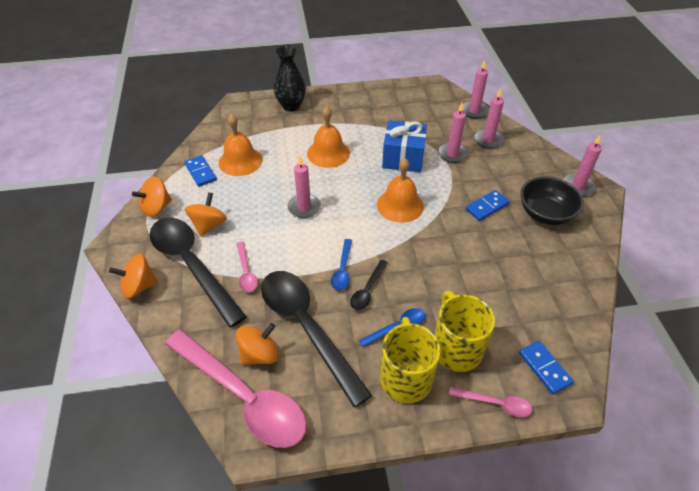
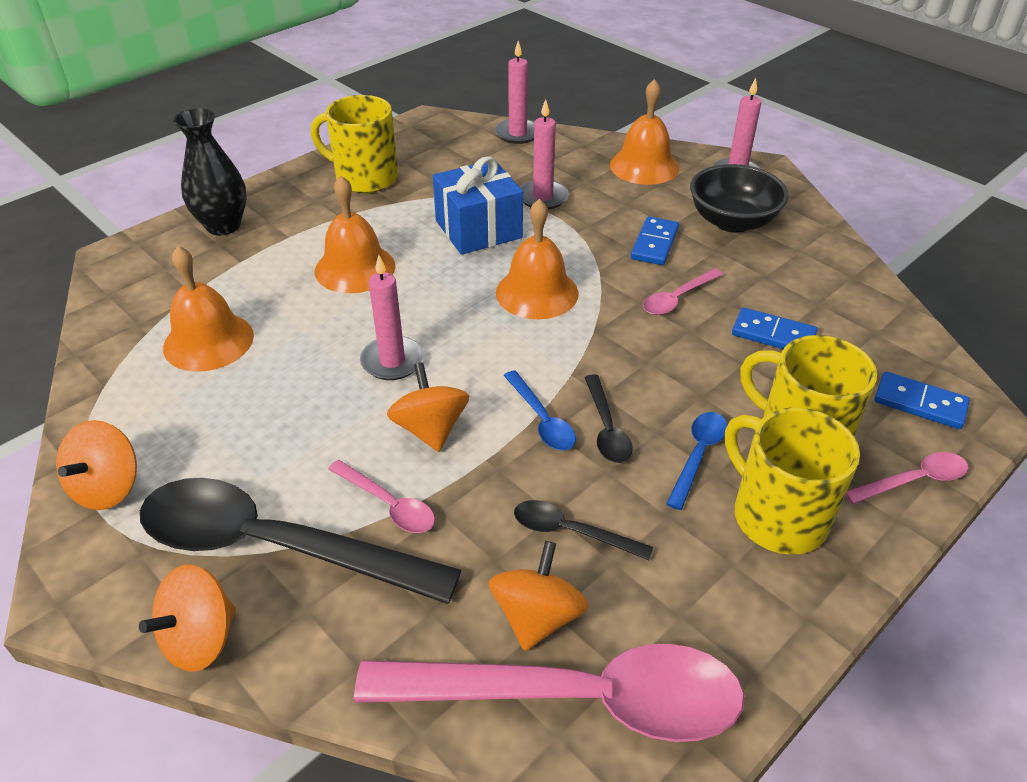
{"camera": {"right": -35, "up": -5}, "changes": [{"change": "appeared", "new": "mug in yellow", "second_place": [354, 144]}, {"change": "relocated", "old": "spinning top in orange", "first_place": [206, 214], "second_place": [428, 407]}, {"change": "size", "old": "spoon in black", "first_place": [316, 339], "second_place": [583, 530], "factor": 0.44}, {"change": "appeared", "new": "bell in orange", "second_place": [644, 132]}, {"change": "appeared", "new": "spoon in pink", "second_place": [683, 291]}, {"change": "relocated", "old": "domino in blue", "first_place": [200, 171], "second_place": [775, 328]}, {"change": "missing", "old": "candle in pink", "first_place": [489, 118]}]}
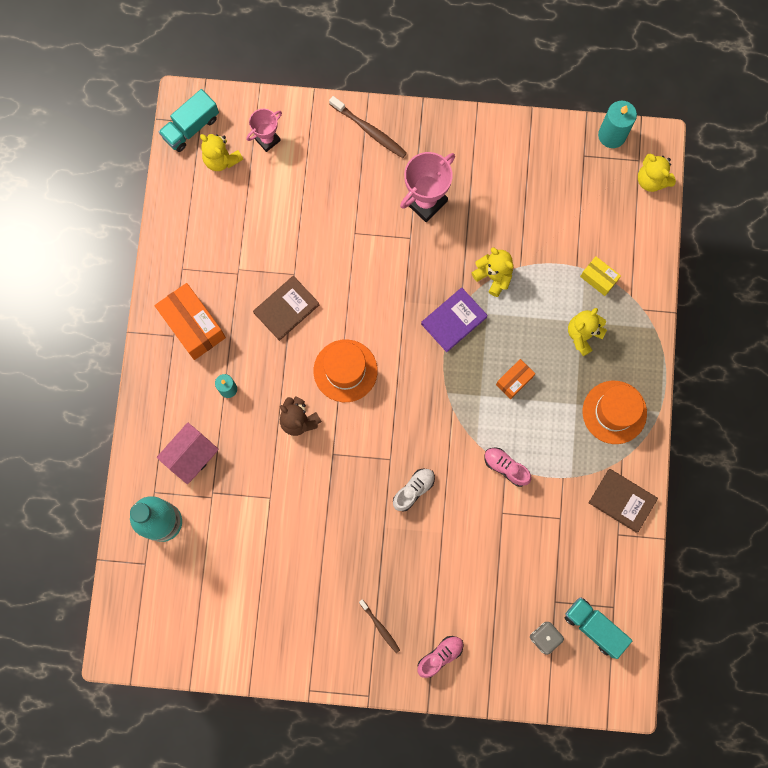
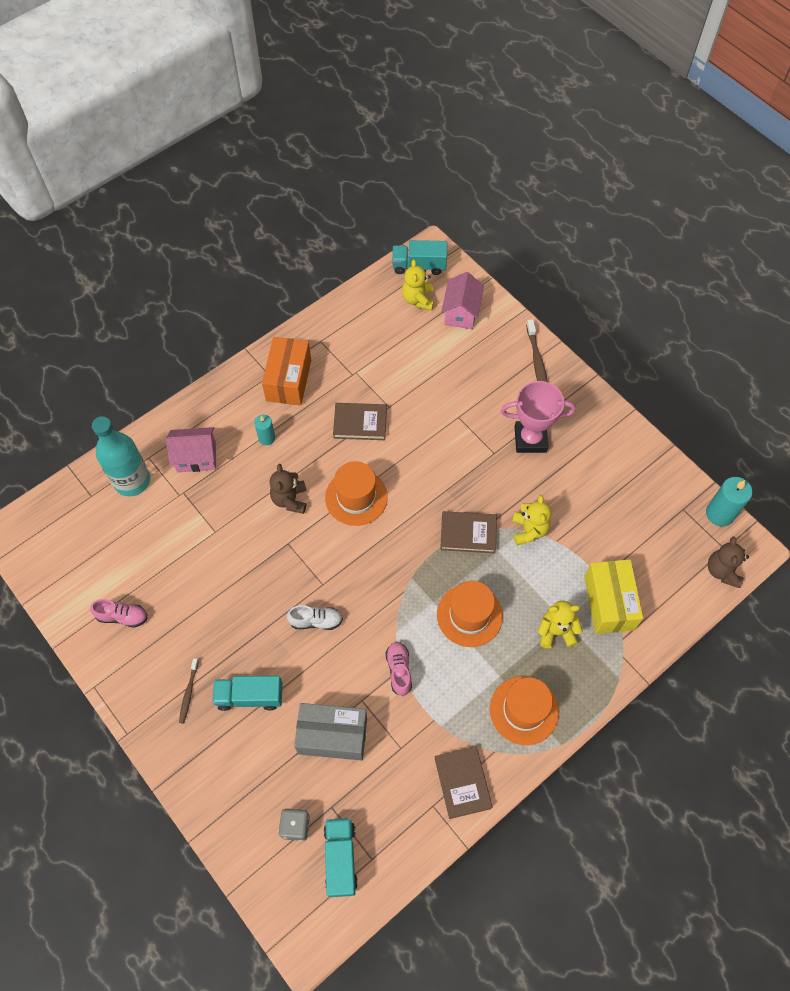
{"camera": {"right": 45, "up": -15}, "changes": [{"change": "relocated", "old": "shoe in pink", "first_place": [440, 657], "second_place": [119, 613]}, {"change": "appeared", "new": "truck in turquoise", "second_place": [247, 693]}, {"change": "appeared", "new": "box in grey", "second_place": [330, 732]}, {"change": "exchanged", "old": "box in orange", "new": "hat in orange", "first_place": [515, 379], "second_place": [470, 614]}, {"change": "colour", "old": "book in purple", "new": "book in brown", "first_place": [454, 320], "second_place": [468, 532]}, {"change": "exchanged", "old": "trophy in pink", "new": "house in pink", "first_place": [264, 130], "second_place": [462, 300]}, {"change": "size", "old": "box in yellow", "first_place": [600, 276], "second_place": [613, 596], "factor": 1.85}, {"change": "colour", "old": "teddy bear in yellow", "new": "teddy bear in brown", "first_place": [657, 173], "second_place": [728, 562]}]}
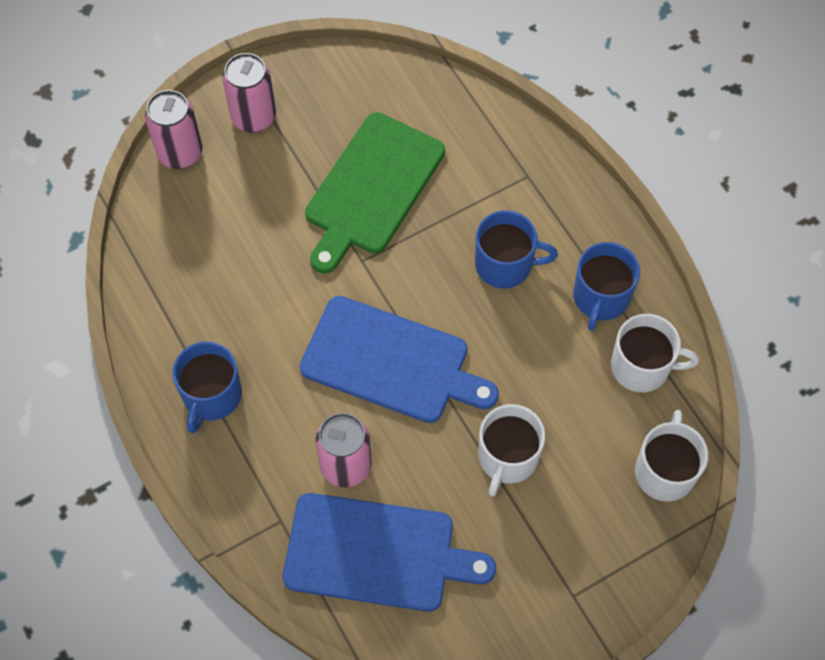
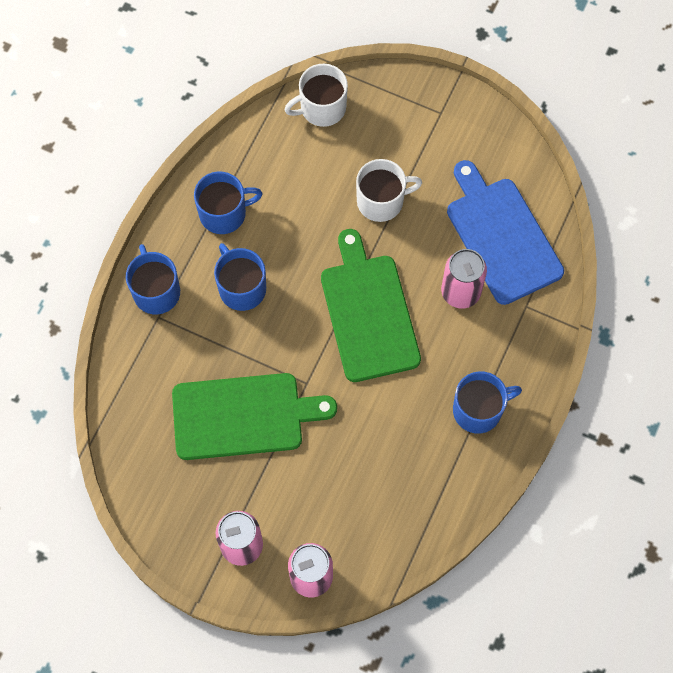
{"camera": {"right": -125, "up": 5}, "changes": [{"change": "appeared", "new": "mug in blue", "second_place": [153, 279]}, {"change": "colour", "old": "cutting board in blue", "new": "cutting board in green", "first_place": [399, 359], "second_place": [371, 305]}, {"change": "missing", "old": "mug in white", "first_place": [655, 353]}]}
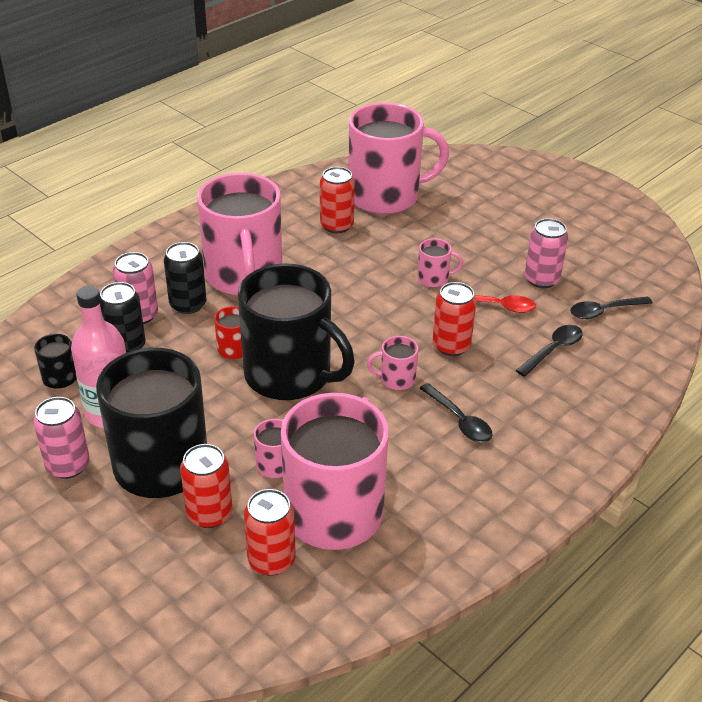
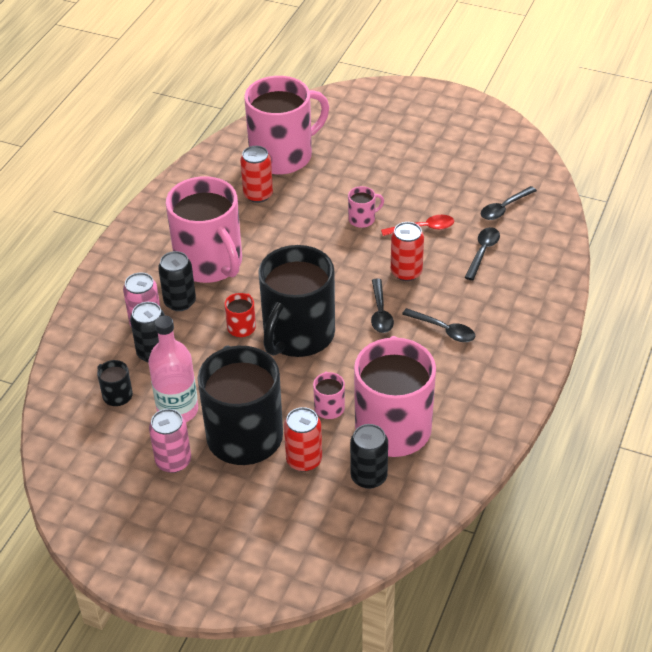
{"camera": {"right": -20, "up": 5}, "changes": [{"change": "spun", "old": "mug in black", "first_place": [296, 332], "second_place": [296, 301], "degrees": 105}, {"change": "colour", "old": "can in red", "new": "can in black", "first_place": [270, 532], "second_place": [369, 456]}, {"change": "exchanged", "old": "mug in pink", "new": "spoon in black", "first_place": [392, 363], "second_place": [382, 306]}, {"change": "missing", "old": "can in pink", "first_place": [546, 253]}]}
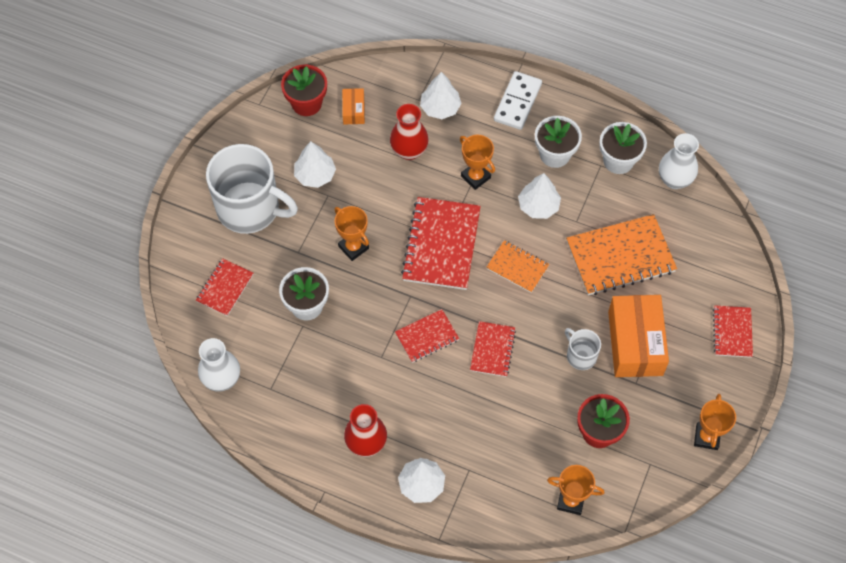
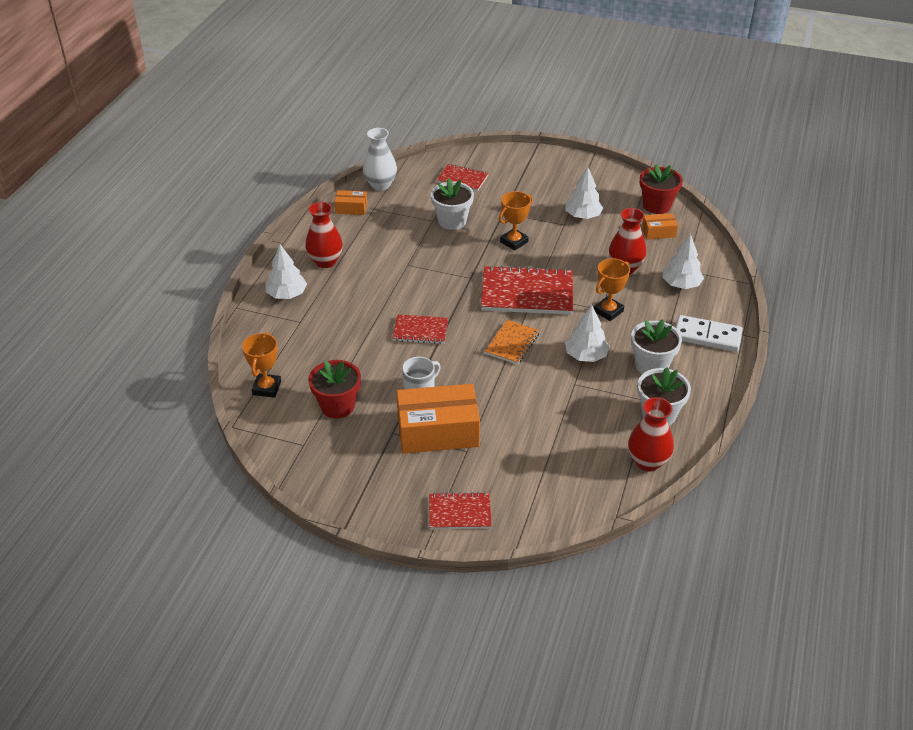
{"camera": {"right": 85, "up": -20}, "changes": [{"change": "appeared", "new": "box in orange", "second_place": [350, 202]}, {"change": "colour", "old": "vase in white", "new": "vase in red", "first_place": [679, 161], "second_place": [651, 434]}, {"change": "missing", "old": "mug in white", "first_place": [252, 189]}, {"change": "missing", "old": "notebook in red", "first_place": [427, 336]}, {"change": "missing", "old": "notebook in orange", "first_place": [621, 254]}, {"change": "missing", "old": "trophy in orange", "first_place": [715, 422]}]}
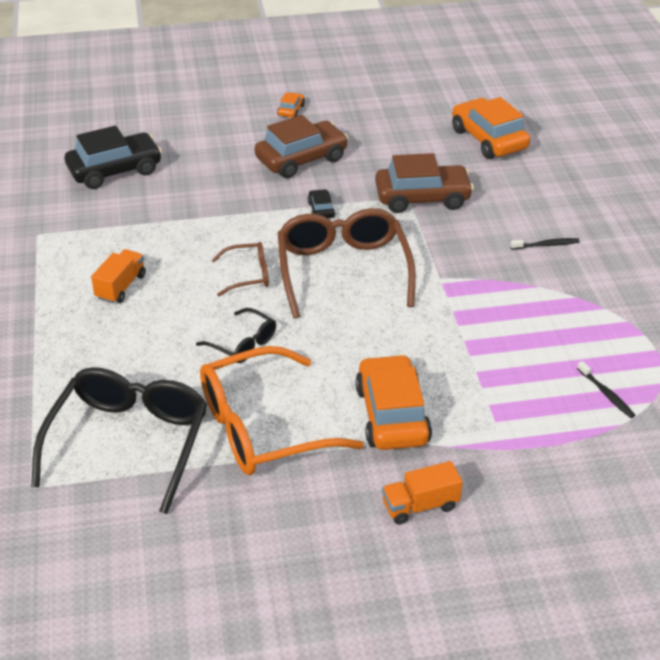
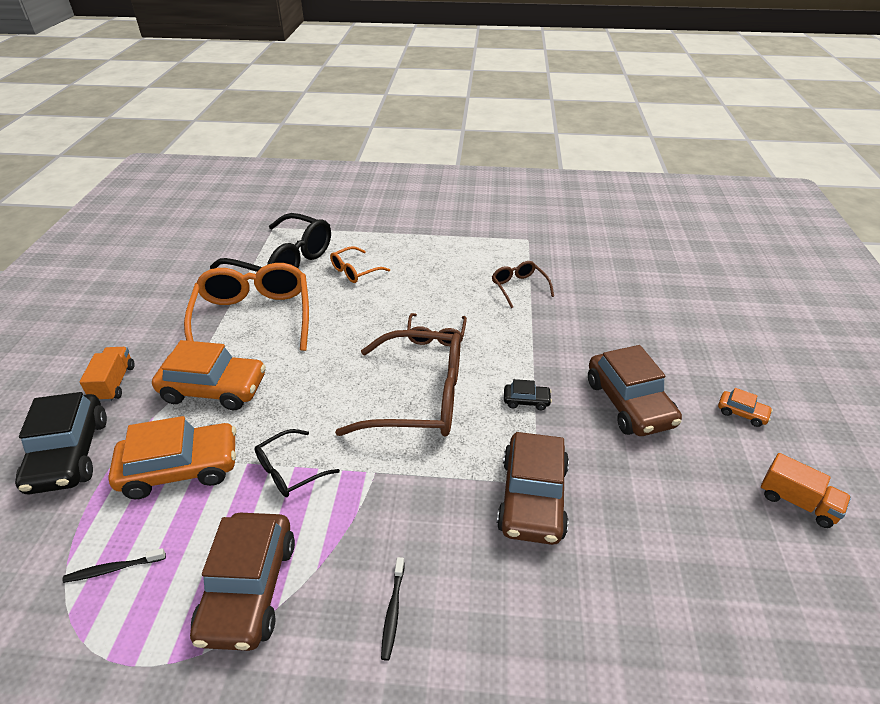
{"camera": {"right": 105, "up": 0}, "changes": [{"change": "relocated", "old": "car in black", "first_place": [113, 157], "second_place": [61, 443]}, {"change": "relocated", "old": "car in orange", "first_place": [491, 128], "second_place": [172, 457]}, {"change": "appeared", "new": "car in brown", "second_place": [242, 582]}, {"change": "relocated", "old": "glasses in black", "first_place": [236, 335], "second_place": [297, 463]}, {"change": "appeared", "new": "glasses in orange", "second_place": [360, 264]}, {"change": "appeared", "new": "glasses in brown", "second_place": [523, 284]}, {"change": "relocated", "old": "truck in orange", "first_place": [118, 276], "second_place": [806, 490]}]}
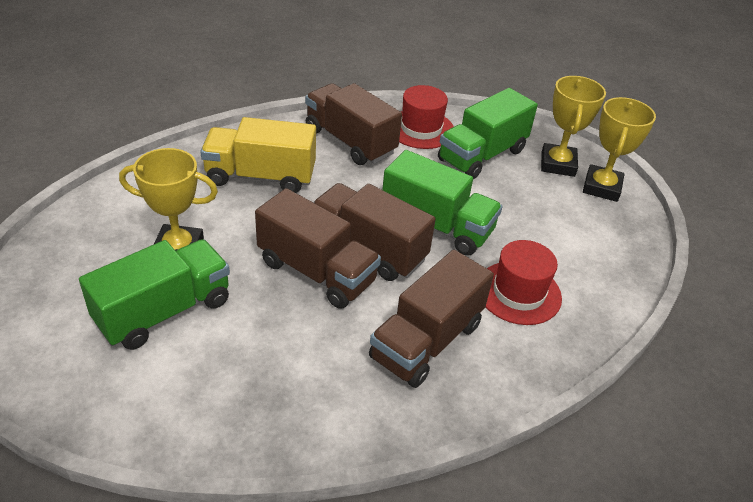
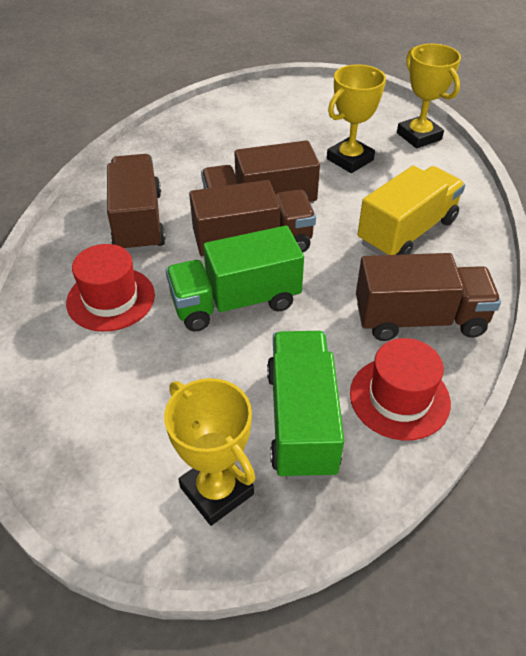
{"camera": {"right": 135, "up": 5}, "changes": [{"change": "relocated", "old": "trophy in yellow", "first_place": [619, 149], "second_place": [429, 96]}, {"change": "missing", "old": "truck in green", "first_place": [154, 294]}]}
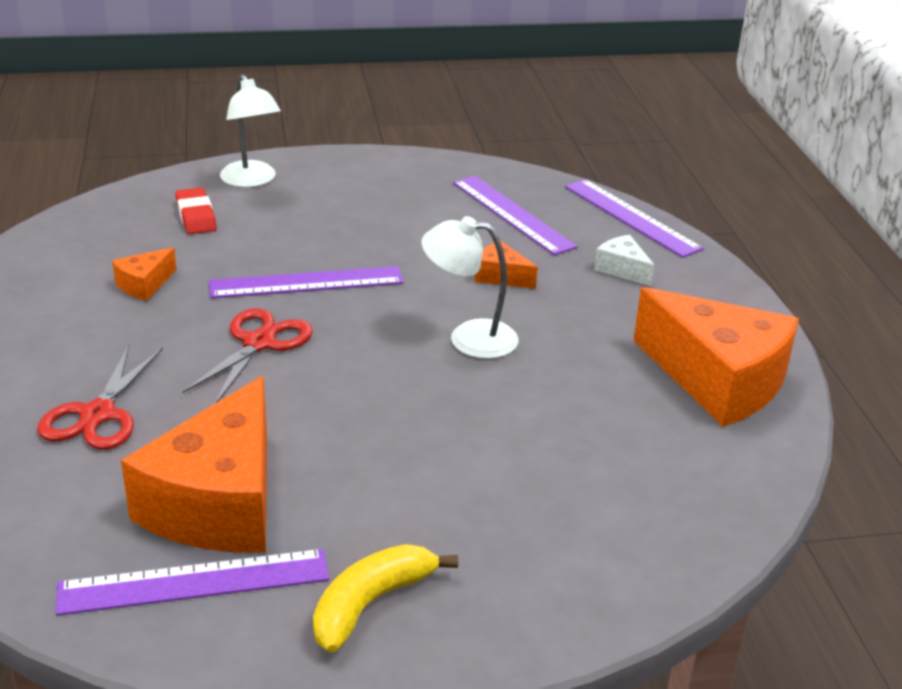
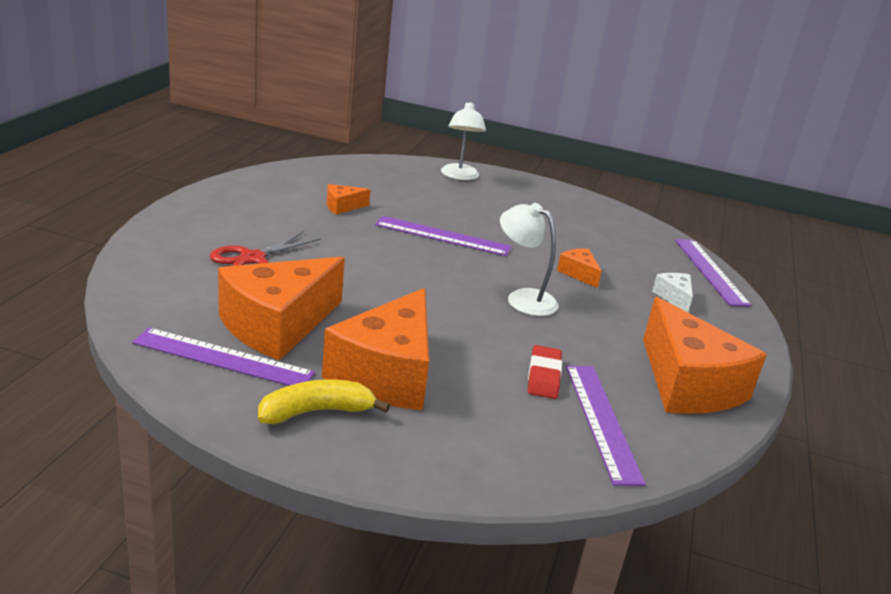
{"camera": {"right": 25, "up": -5}, "changes": [{"change": "appeared", "new": "cheese in orange", "second_place": [375, 349]}, {"change": "relocated", "old": "eraser in red", "first_place": [196, 211], "second_place": [545, 372]}, {"change": "relocated", "old": "ruler in purple", "first_place": [515, 215], "second_place": [606, 425]}, {"change": "missing", "old": "scissors in red", "first_place": [247, 355]}]}
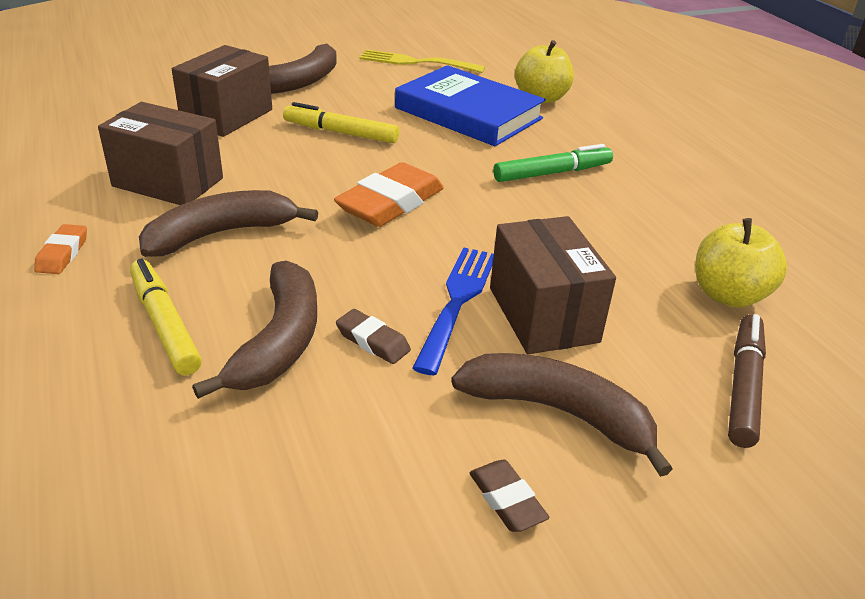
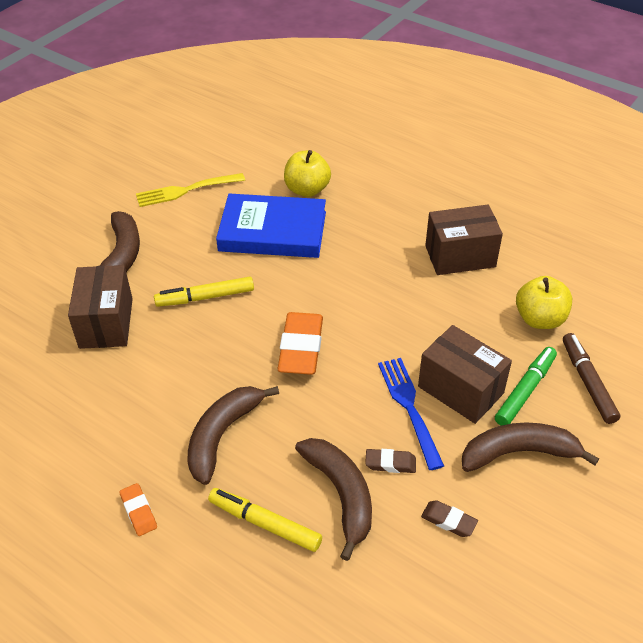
{"camera": {"right": -30, "up": 10}, "changes": [{"change": "relocated", "old": "eraser in brown", "first_place": [509, 495], "second_place": [449, 518]}, {"change": "relocated", "old": "box in brown", "first_place": [160, 153], "second_place": [464, 240]}, {"change": "relocated", "old": "marker in green", "first_place": [553, 163], "second_place": [526, 386]}]}
